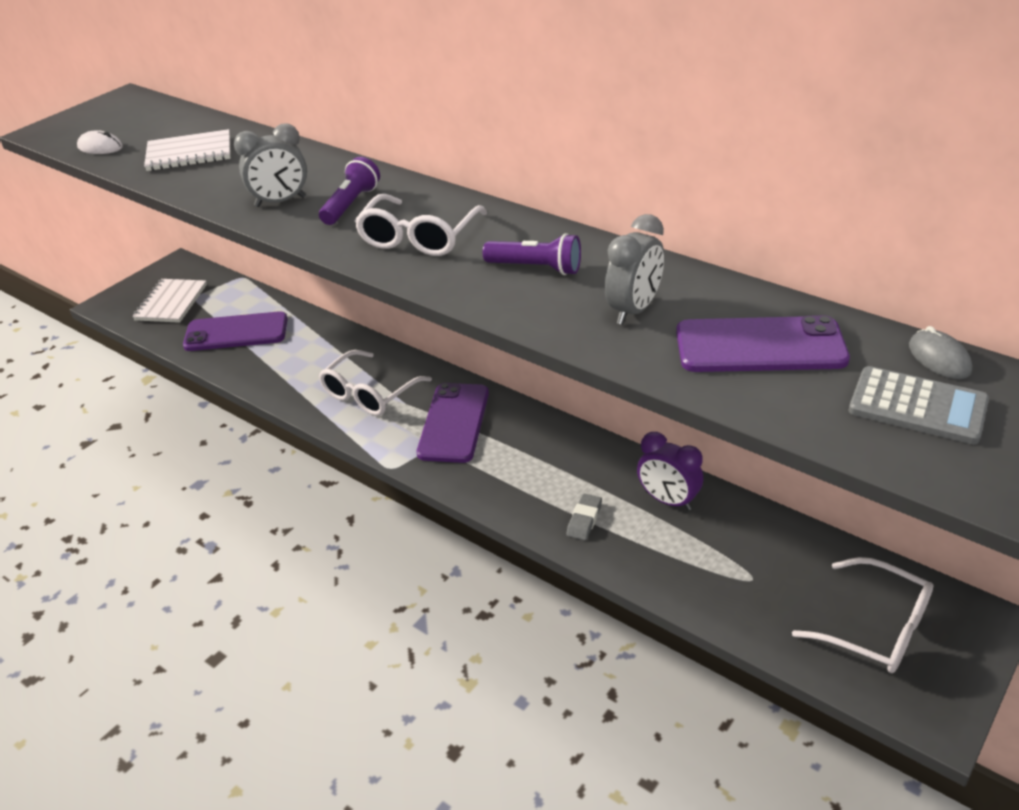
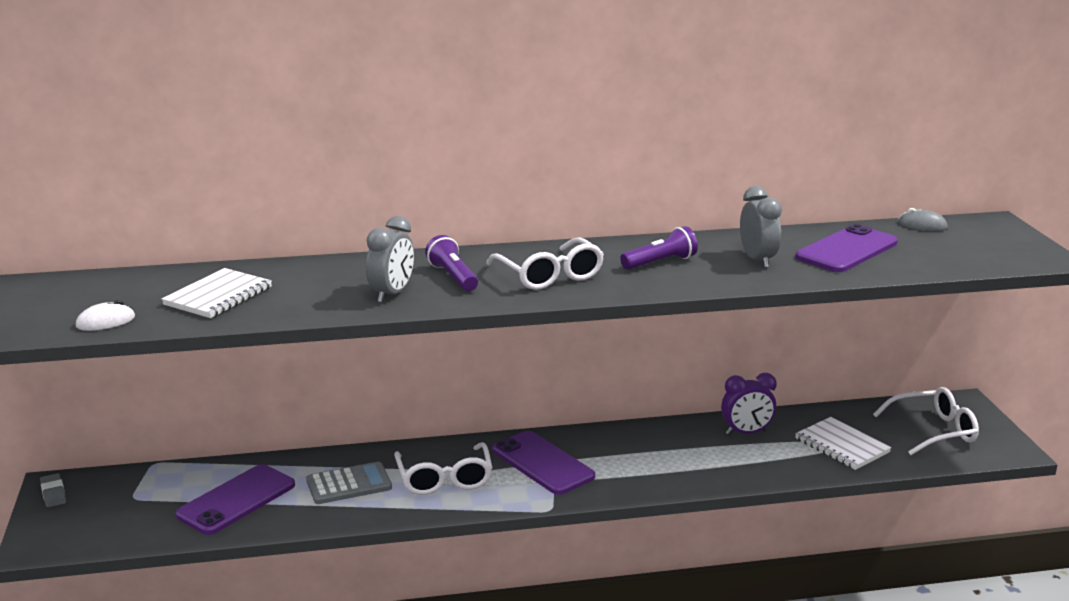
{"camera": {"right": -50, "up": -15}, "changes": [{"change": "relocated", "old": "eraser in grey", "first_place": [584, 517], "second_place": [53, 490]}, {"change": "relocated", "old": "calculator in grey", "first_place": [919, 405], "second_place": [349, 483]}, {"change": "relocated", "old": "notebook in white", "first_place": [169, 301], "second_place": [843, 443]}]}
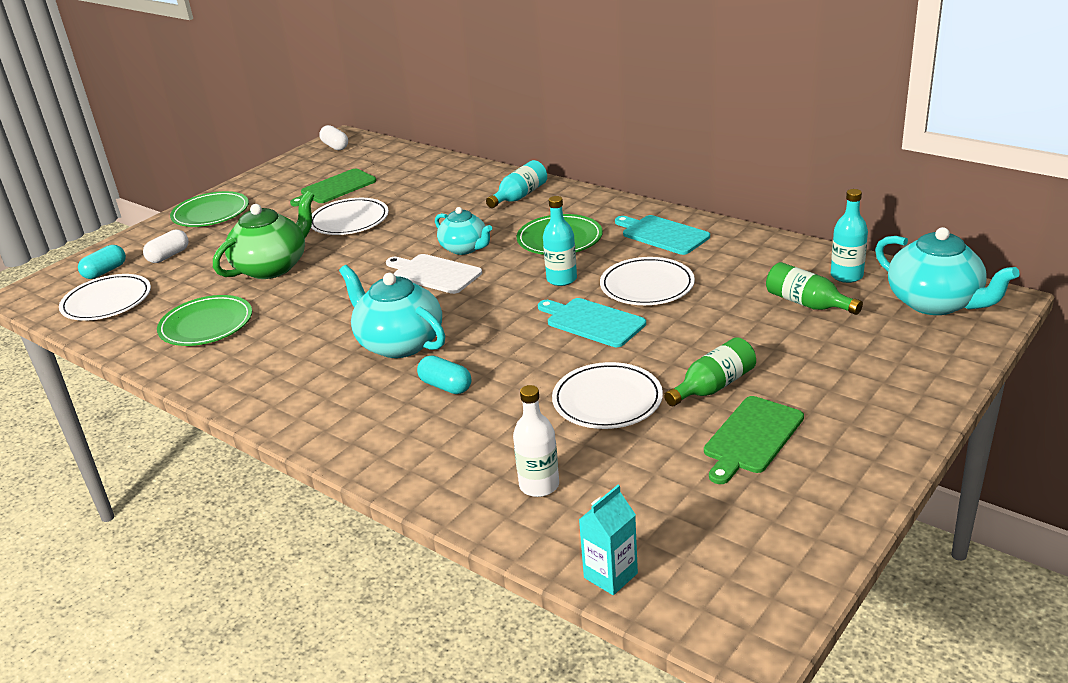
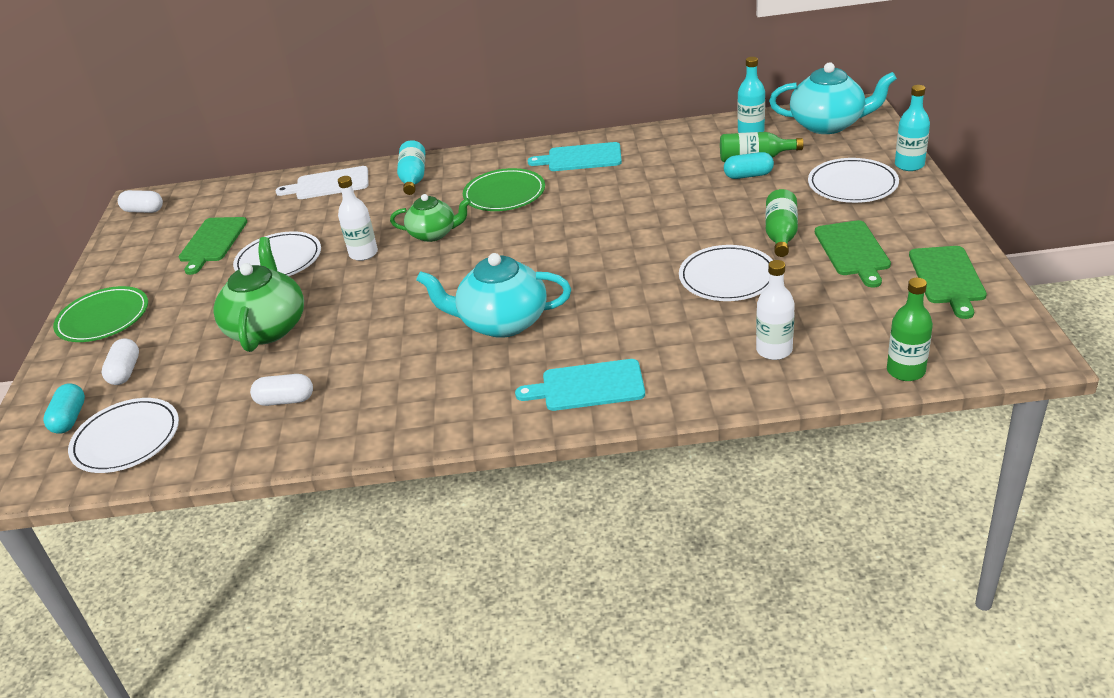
{"camera": {"right": -40, "up": 5}, "changes": [{"change": "exchanged", "old": "plate in green", "new": "capsule in white", "first_place": [204, 320], "second_place": [281, 390]}, {"change": "relocated", "old": "cutting board in white", "first_place": [434, 274], "second_place": [321, 182]}, {"change": "appeared", "new": "bottle in white", "second_place": [358, 218]}, {"change": "colour", "old": "teapot in turquoise", "new": "teapot in green", "first_place": [463, 231], "second_place": [430, 218]}, {"change": "relocated", "old": "cutting board in turquoise", "first_place": [592, 322], "second_place": [580, 385]}, {"change": "relocated", "old": "capsule in turquoise", "first_place": [444, 375], "second_place": [749, 165]}, {"change": "relocated", "old": "plate in white", "first_place": [647, 281], "second_place": [853, 180]}, {"change": "exchanged", "old": "carton in turquoise", "new": "bottle in green", "first_place": [608, 540], "second_place": [910, 329]}, {"change": "relocated", "old": "bottle in turquoise", "first_place": [560, 241], "second_place": [912, 128]}, {"change": "appeared", "new": "cutting board in green", "second_place": [948, 282]}]}
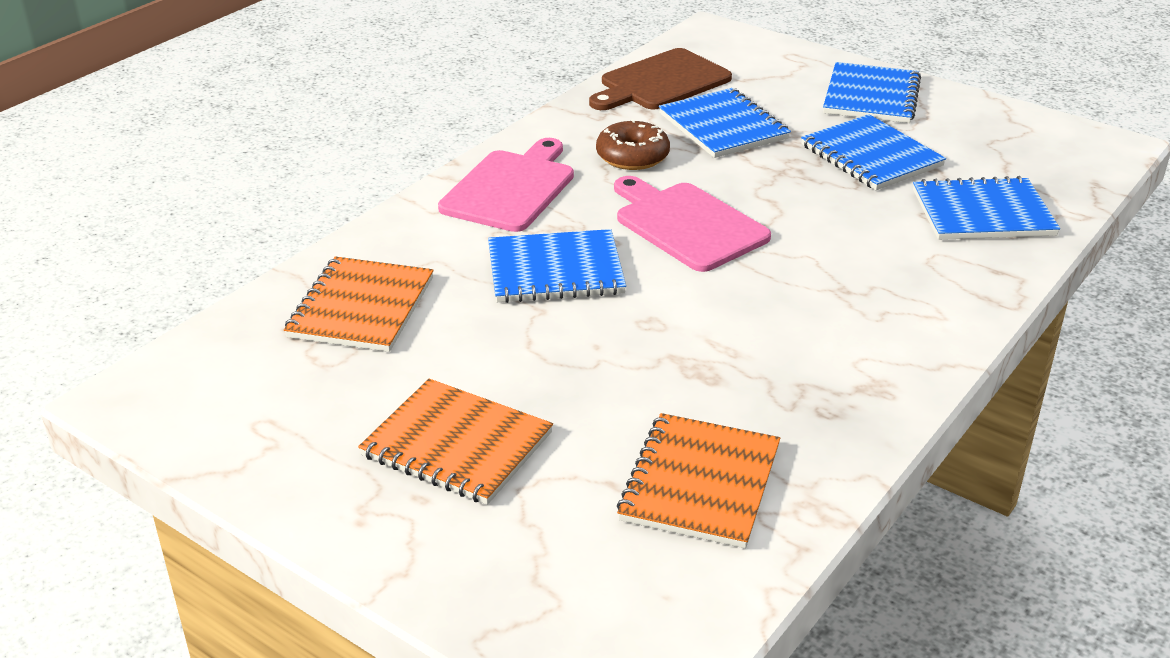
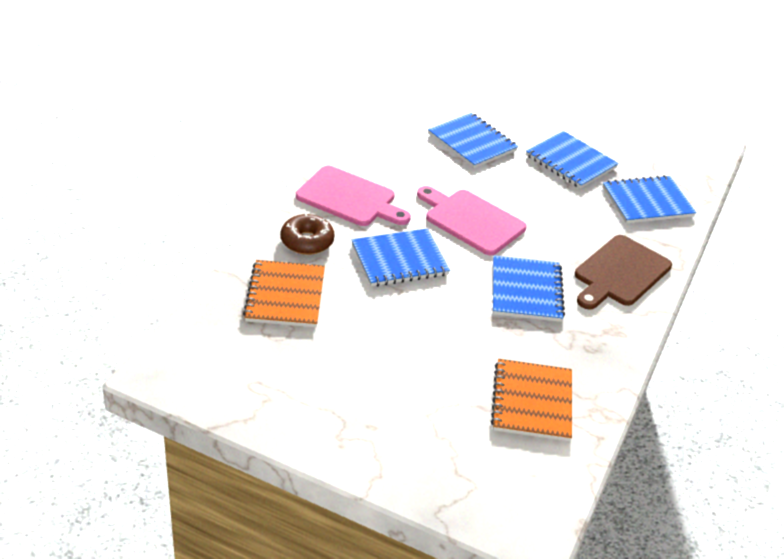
{"camera": {"right": -15, "up": 5}, "changes": [{"change": "relocated", "old": "donut in brown", "first_place": [633, 144], "second_place": [308, 234]}, {"change": "spun", "old": "cutting board in pink", "first_place": [506, 185], "second_place": [353, 196], "degrees": 105}, {"change": "relocated", "old": "notebook in blue", "first_place": [872, 92], "second_place": [529, 288]}, {"change": "relocated", "old": "cutting board in brown", "first_place": [660, 79], "second_place": [623, 272]}, {"change": "missing", "old": "notebook in orange", "first_place": [455, 442]}]}
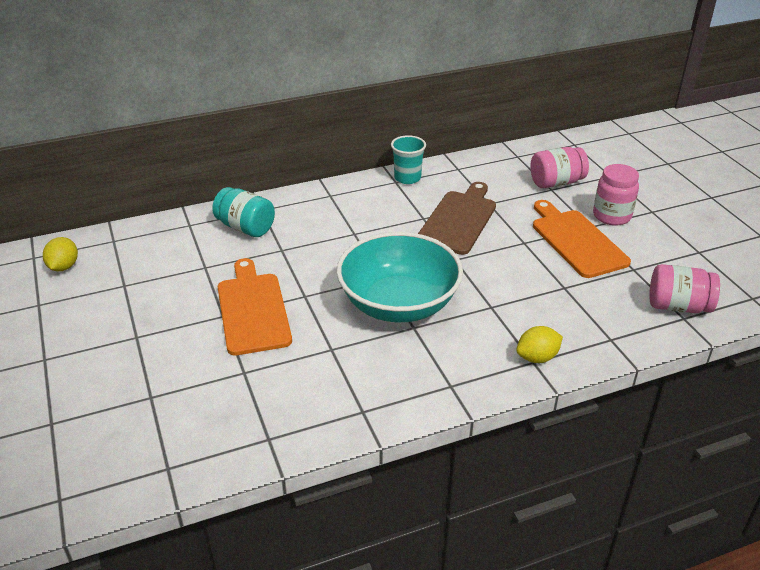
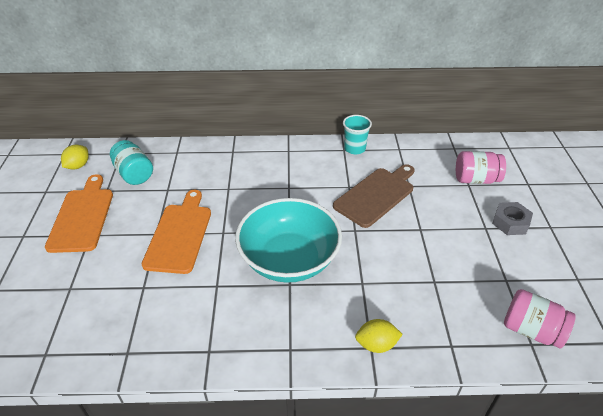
{"camera": {"right": 20, "up": 5}, "changes": [{"change": "relocated", "old": "cutting board in orange", "first_place": [582, 239], "second_place": [79, 213]}, {"change": "relocated", "old": "jar in turquoise", "first_place": [243, 212], "second_place": [131, 162]}, {"change": "exchanged", "old": "jar in pink", "new": "nut in grey", "first_place": [616, 195], "second_place": [512, 218]}]}
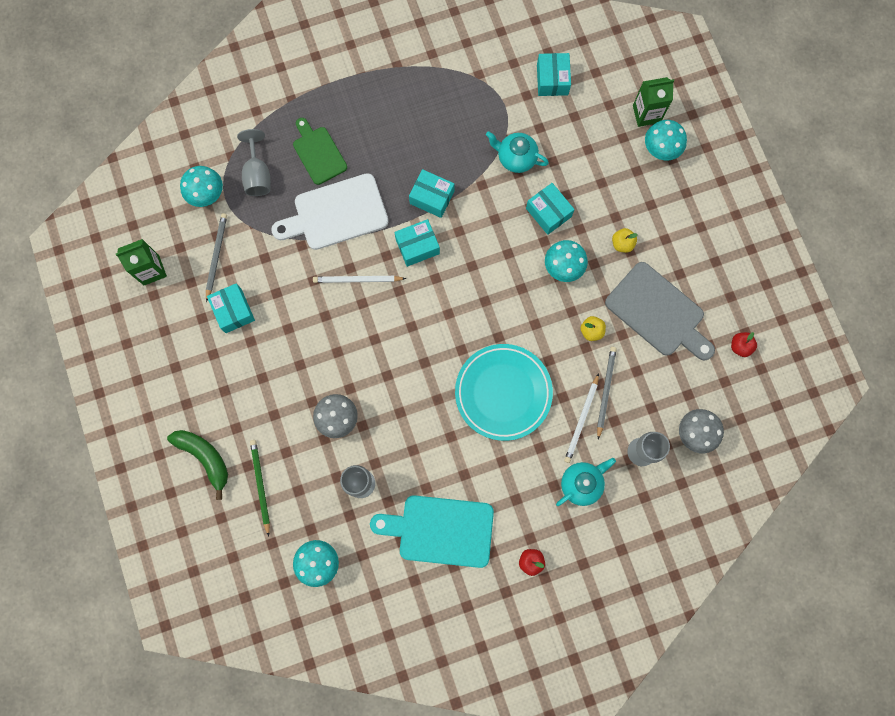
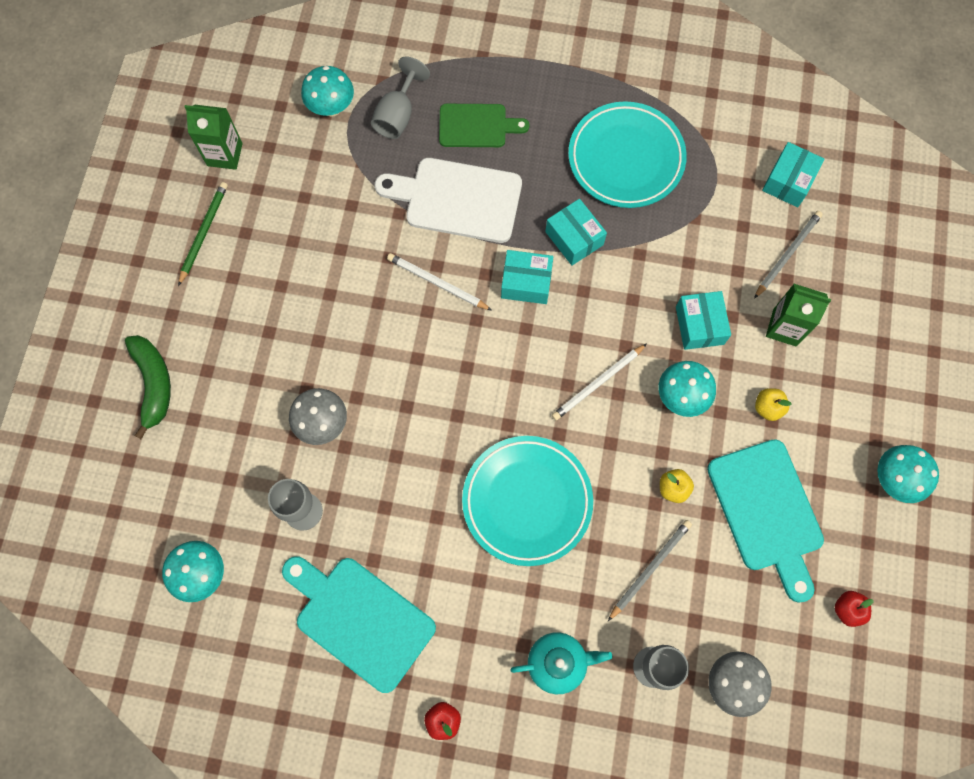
{"camera": {"right": 30, "up": -5}, "changes": [{"change": "relocated", "old": "pencil in green", "first_place": [260, 488], "second_place": [203, 234]}, {"change": "spun", "old": "cutting board in green", "first_place": [320, 151], "second_place": [484, 125], "degrees": 90}, {"change": "relocated", "old": "pencil in white", "first_place": [581, 418], "second_place": [599, 382]}, {"change": "appeared", "new": "plate in turquoise", "second_place": [627, 154]}, {"change": "colour", "old": "cutting board in grey", "new": "cutting board in turquoise", "first_place": [660, 311], "second_place": [765, 521]}, {"change": "relocated", "old": "pencil in grey", "first_place": [216, 257], "second_place": [788, 255]}, {"change": "relocated", "old": "carton in green", "first_place": [653, 102], "second_place": [798, 315]}, {"change": "relocated", "old": "mushroom in turquoise", "first_place": [666, 140], "second_place": [908, 474]}, {"change": "missing", "old": "box in turquoise", "first_place": [231, 308]}, {"change": "missing", "old": "teapot in turquoise", "first_place": [517, 152]}]}
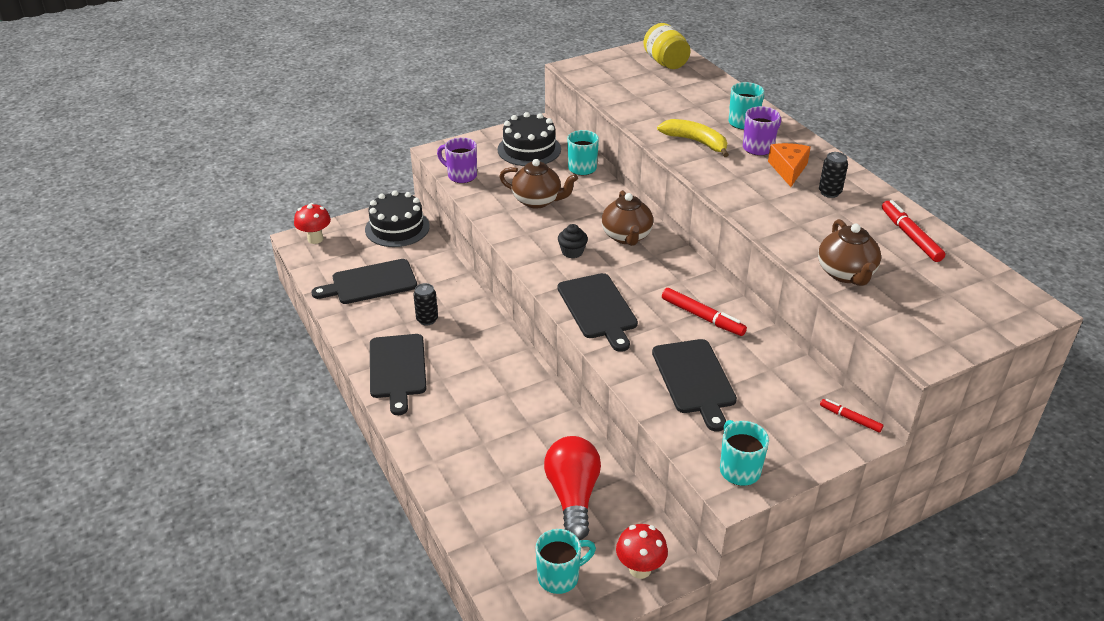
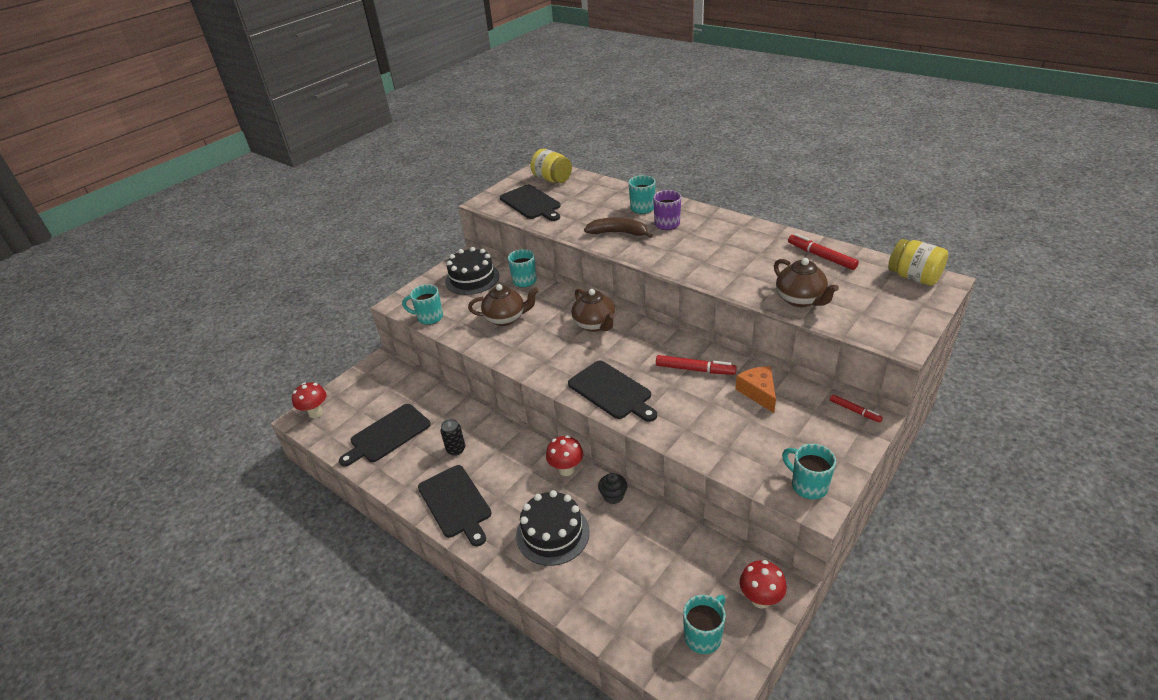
{"camera": {"right": -20, "up": 0}, "changes": [{"change": "colour", "old": "mug in purple", "new": "mug in turquoise", "first_place": [457, 160], "second_place": [422, 304]}, {"change": "relocated", "old": "cutting board in black", "first_place": [694, 385], "second_place": [530, 203]}, {"change": "relocated", "old": "cake in black", "first_place": [397, 218], "second_place": [553, 528]}, {"change": "appeared", "new": "mushroom in red", "second_place": [564, 455]}, {"change": "colour", "old": "banana in yellow", "new": "banana in brown", "first_place": [693, 138], "second_place": [618, 227]}, {"change": "relocated", "old": "cupcake in black", "first_place": [573, 241], "second_place": [612, 488]}, {"change": "relocated", "old": "cheese in orange", "first_place": [789, 165], "second_place": [755, 389]}, {"change": "spun", "old": "marker in red", "first_place": [851, 415], "second_place": [856, 408], "degrees": -150}, {"change": "appeared", "new": "jar in yellow", "second_place": [918, 262]}, {"change": "missing", "old": "light bulb in red", "first_place": [572, 488]}, {"change": "missing", "old": "can in black", "first_place": [833, 175]}]}
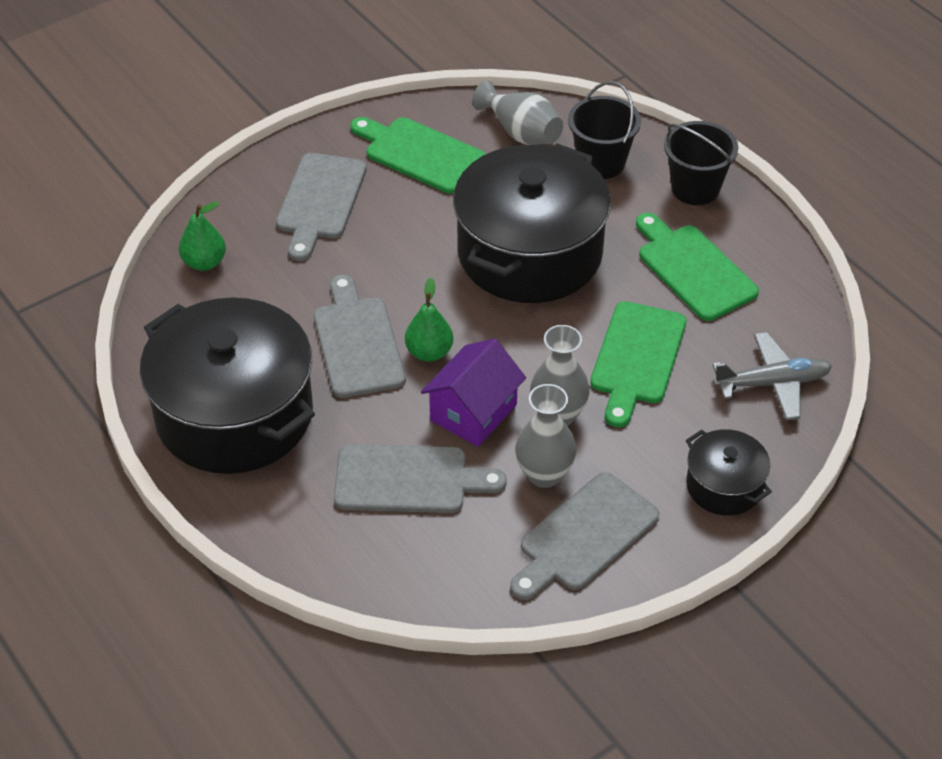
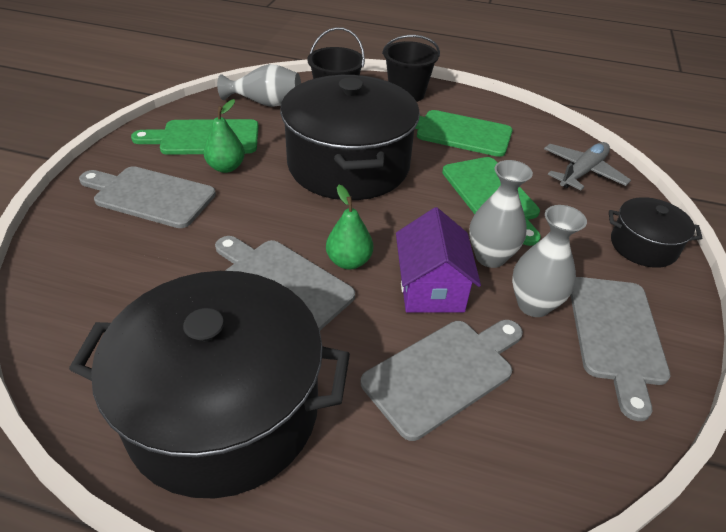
{"camera": {"right": -40, "up": -5}, "changes": [{"change": "spun", "old": "cutting board in grey", "first_place": [321, 207], "second_place": [147, 197], "degrees": 135}, {"change": "relocated", "old": "pear in green", "first_place": [202, 236], "second_place": [224, 136]}]}
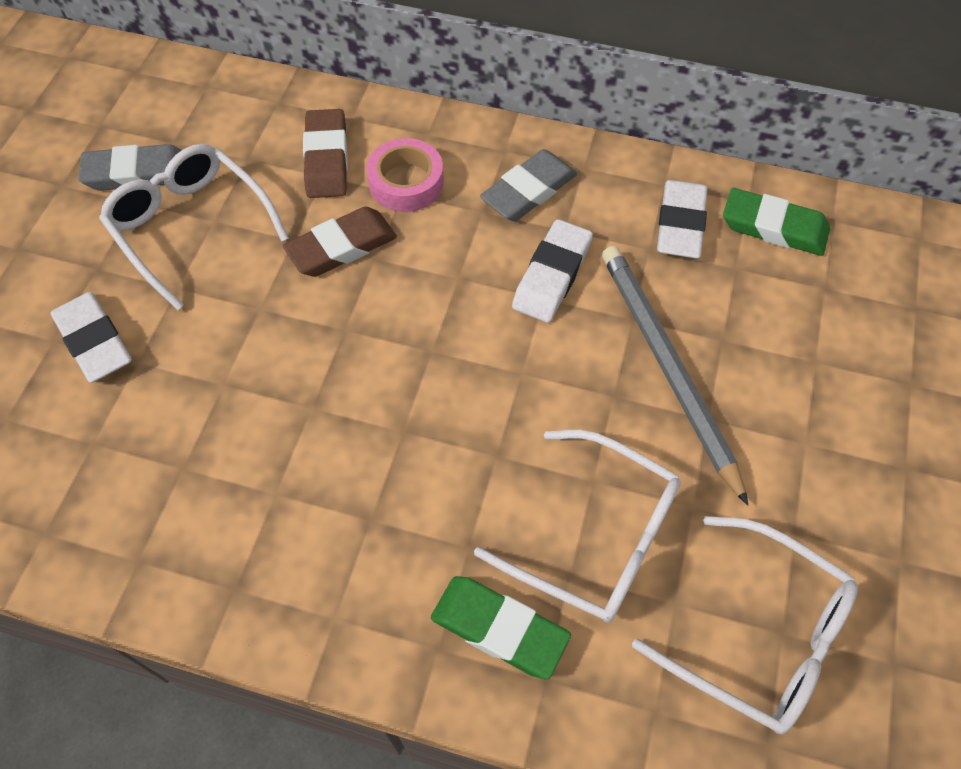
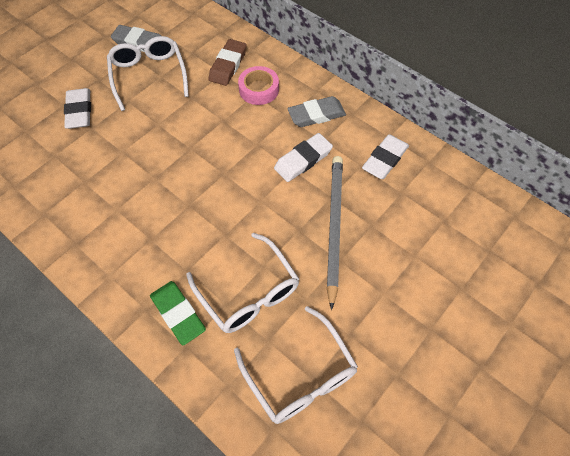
{"camera": {"right": 25, "up": 0}, "changes": [{"change": "missing", "old": "eraser in brown", "first_place": [340, 241]}, {"change": "missing", "old": "eraser in green", "first_place": [776, 222]}]}
